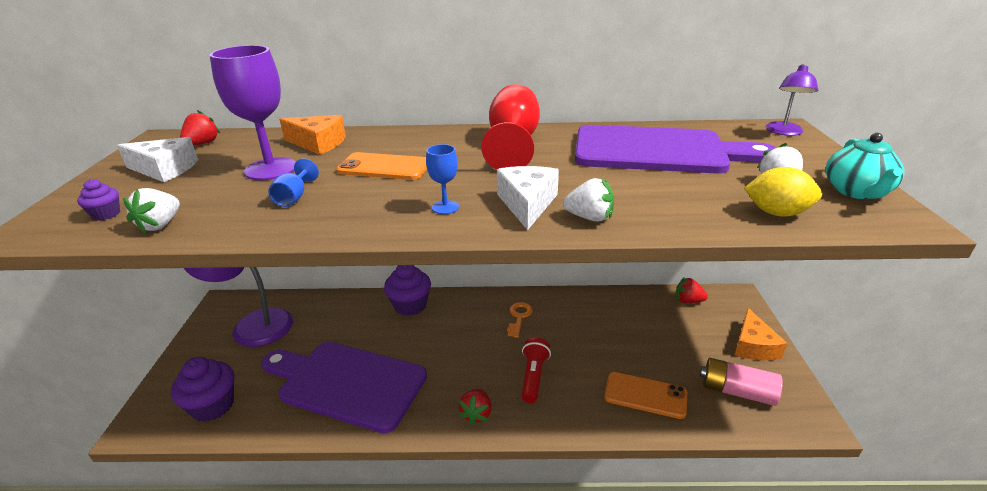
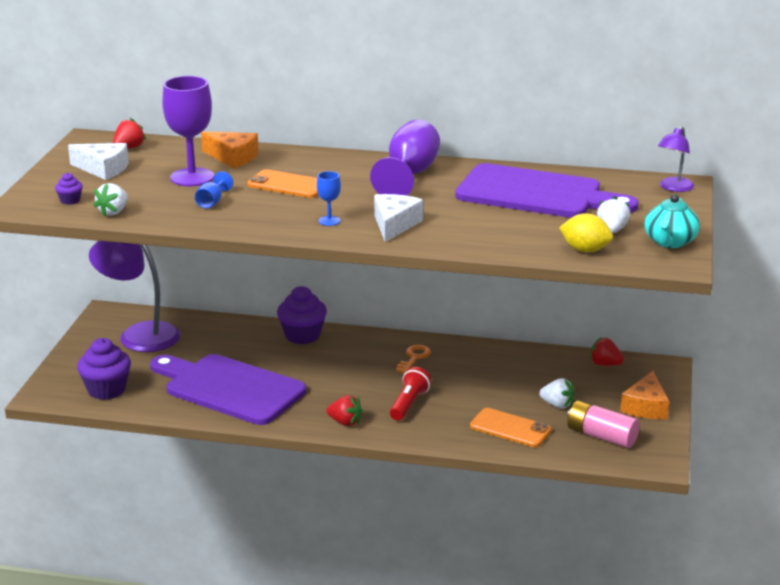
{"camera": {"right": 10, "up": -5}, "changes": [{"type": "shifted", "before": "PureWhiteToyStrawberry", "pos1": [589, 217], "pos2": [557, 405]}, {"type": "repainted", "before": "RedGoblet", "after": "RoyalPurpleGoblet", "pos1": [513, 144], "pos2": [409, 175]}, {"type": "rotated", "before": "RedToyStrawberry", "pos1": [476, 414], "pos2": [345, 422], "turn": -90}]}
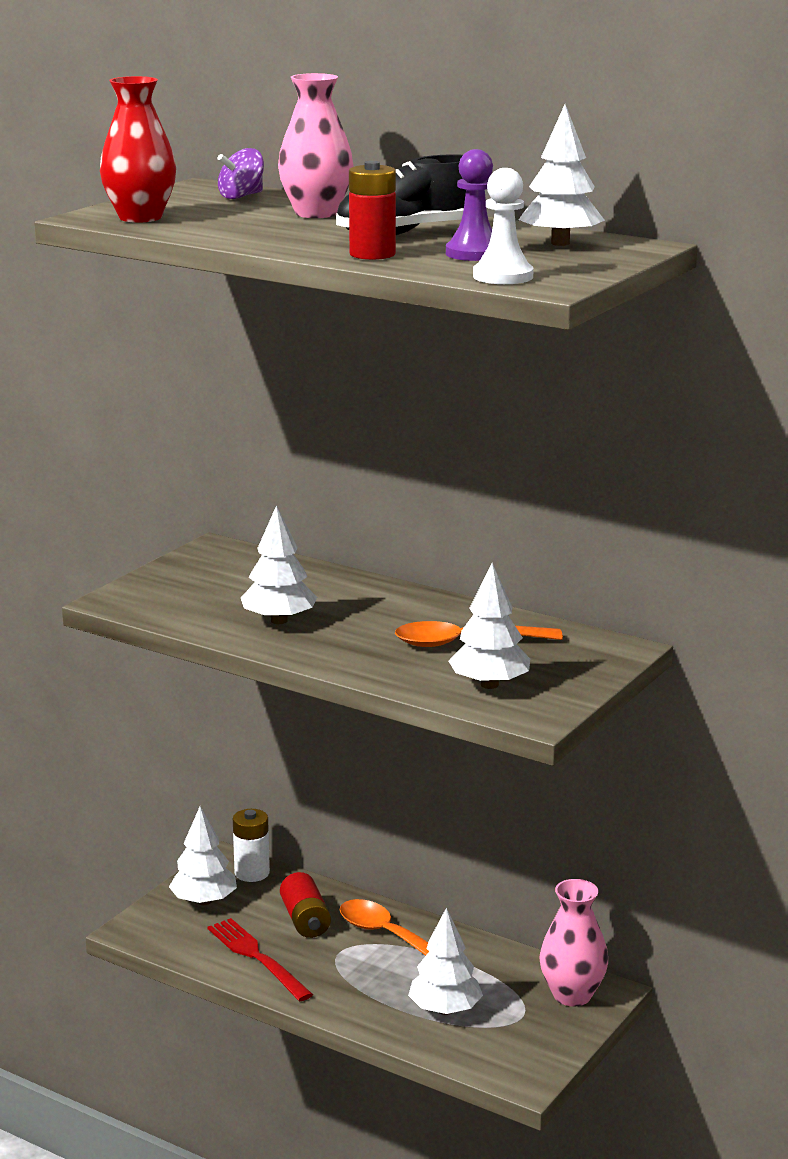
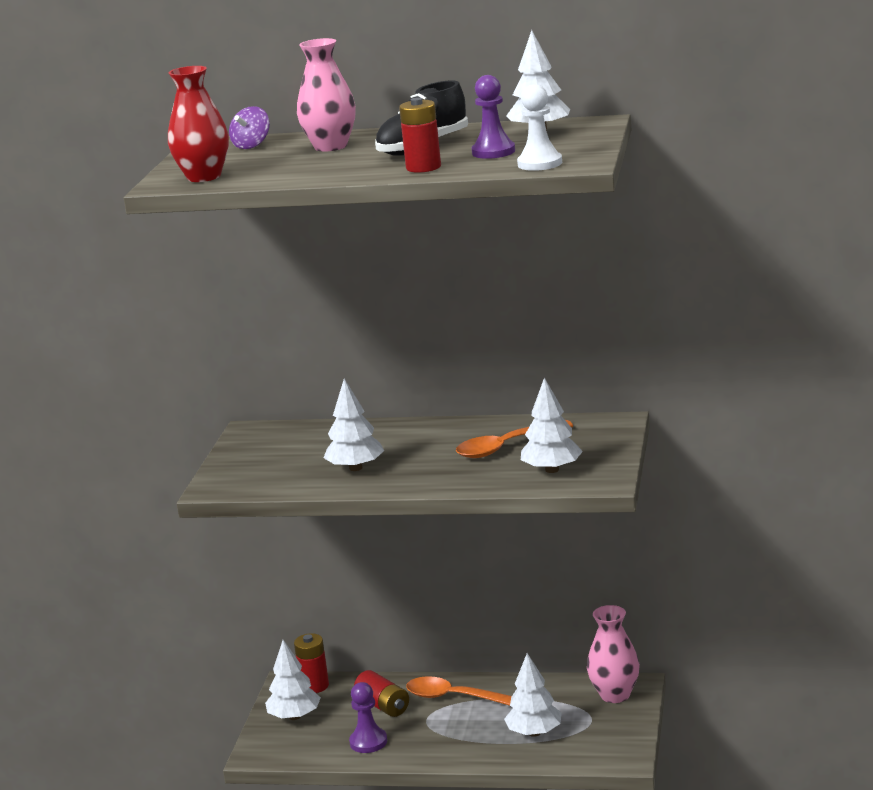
{"camera": {"right": -20, "up": 0}, "changes": [{"type": "swapped", "before": "RedTableFork", "after": "RoyalPurplePawn", "pos1": [257, 957], "pos2": [368, 742]}, {"type": "repainted", "before": "PureWhitePowerCell", "after": "RedPowerCell", "pos1": [252, 873], "pos2": [314, 686]}]}
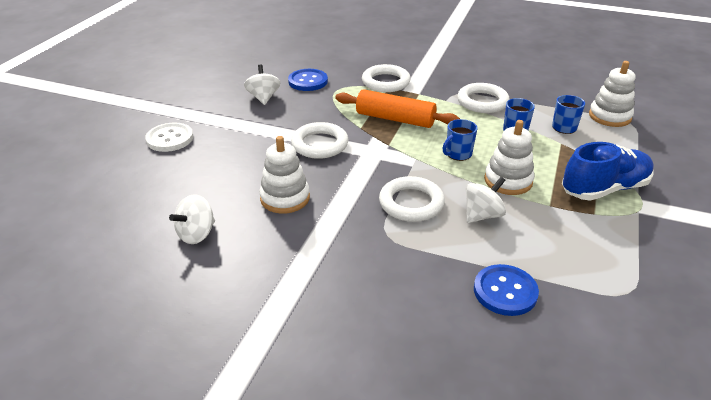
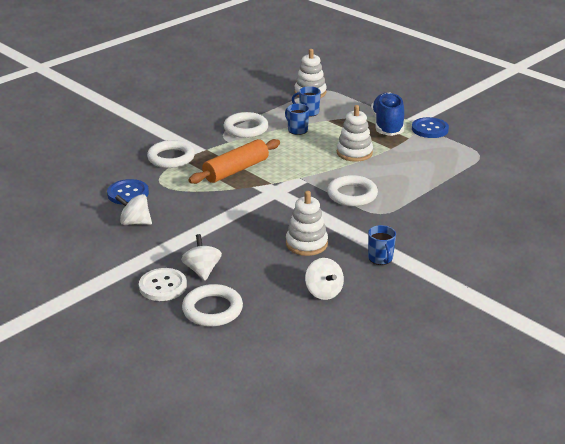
{"camera": {"right": -65, "up": -5}, "changes": [{"type": "shifted", "before": "PureWhiteHoop", "pos1": [320, 144], "pos2": [212, 309]}, {"type": "shifted", "before": "CobaltMug", "pos1": [458, 154], "pos2": [380, 258]}, {"type": "shifted", "before": "PureWhiteSpinningTop", "pos1": [482, 215], "pos2": [202, 270]}, {"type": "shifted", "before": "CobaltShirtButton", "pos1": [505, 291], "pos2": [429, 129]}]}
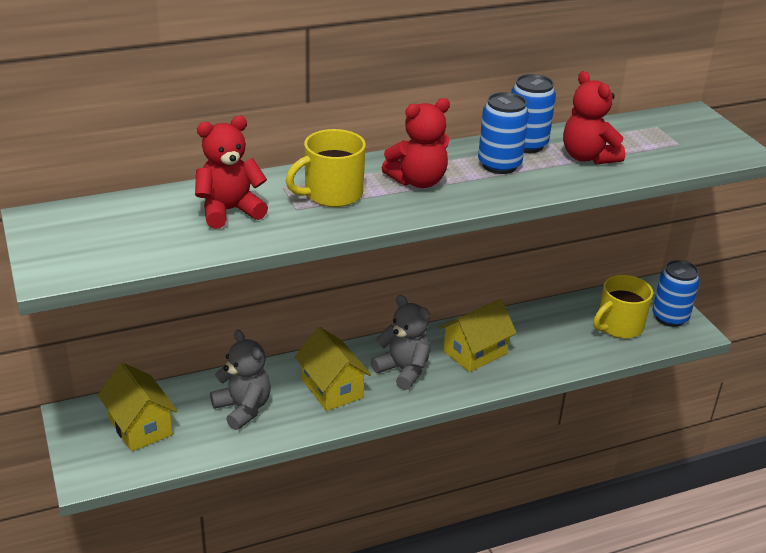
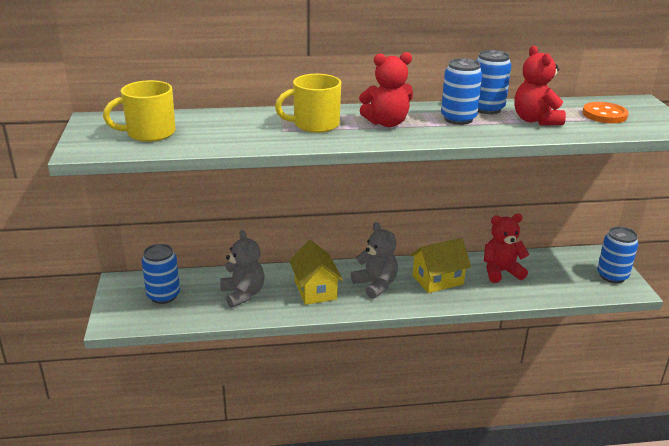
{"camera": {"right": 15, "up": -5}, "changes": [{"type": "new", "after": "BrightOrangeShirtButton", "pos2": [604, 115]}, {"type": "shifted", "before": "RedTeddyBear", "pos1": [229, 211], "pos2": [501, 272]}, {"type": "shifted", "before": "YellowMug", "pos1": [619, 326], "pos2": [149, 133]}, {"type": "swapped", "before": "YellowToyHouse", "after": "CobaltSodaCan", "pos1": [140, 426], "pos2": [163, 296]}]}
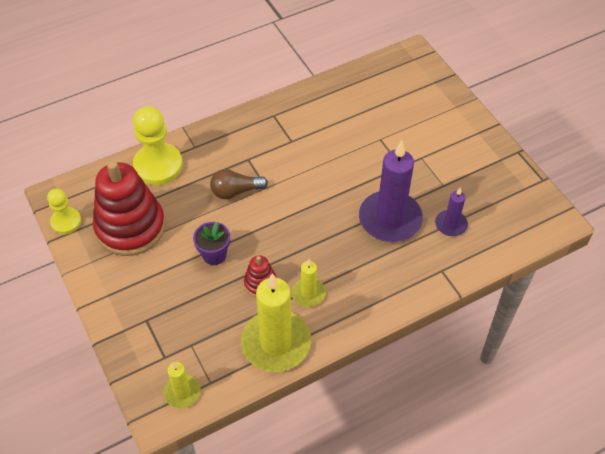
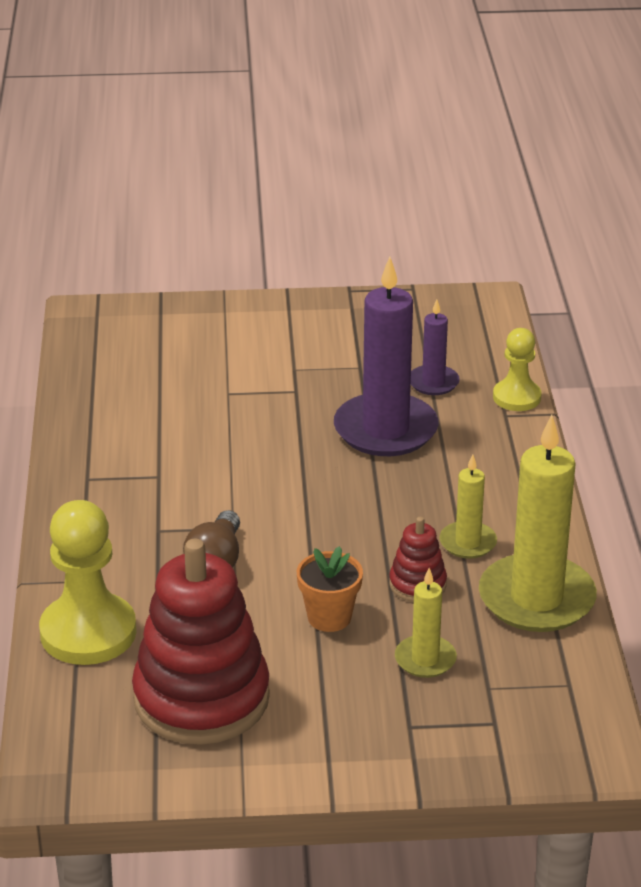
{"camera": {"right": -65, "up": -20}, "changes": [{"type": "shifted", "before": "YellowPawn", "pos1": [66, 222], "pos2": [516, 397]}, {"type": "shifted", "before": "YellowWaxCandle", "pos1": [182, 392], "pos2": [425, 659]}, {"type": "repainted", "before": "RoyalPurplePlantPot", "after": "BrightOrangePlantPot", "pos1": [214, 255], "pos2": [329, 617]}]}
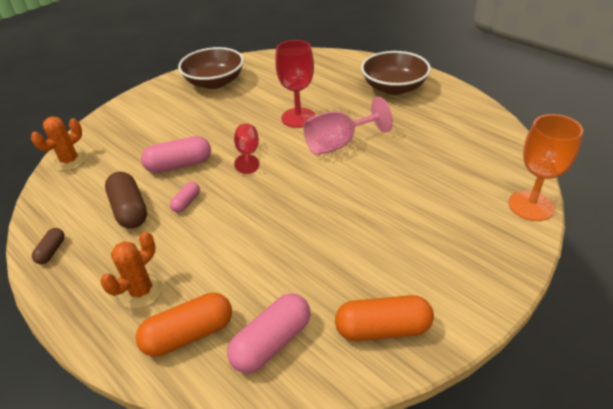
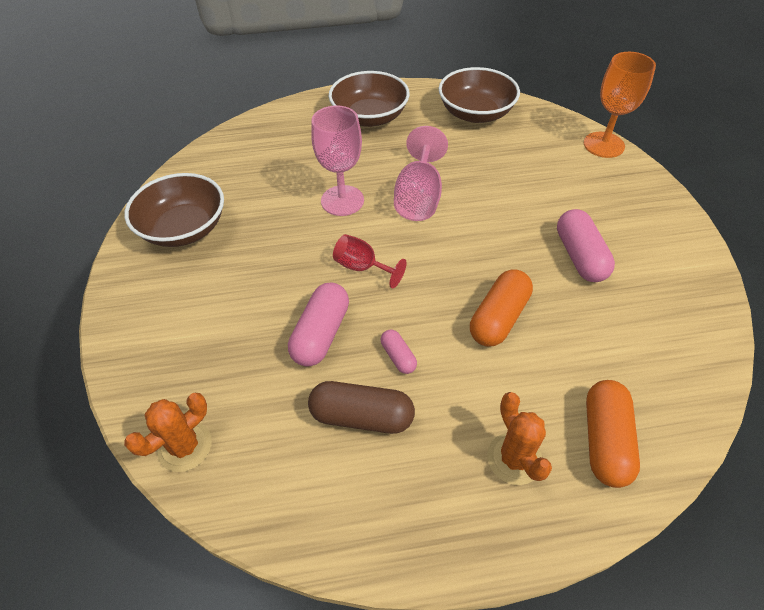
{"camera": {"right": -55, "up": 10}, "changes": [{"type": "gone", "before": "DarkBrownCapsule", "pos1": [51, 251]}, {"type": "new", "after": "DarkBrownServingBowl", "pos2": [475, 113]}, {"type": "shifted", "before": "PinkCapsule", "pos1": [272, 342], "pos2": [579, 256]}, {"type": "shifted", "before": "BrightOrangeCapsule", "pos1": [383, 329], "pos2": [498, 318]}, {"type": "repainted", "before": "RedGoblet", "after": "PinkGoblet", "pos1": [298, 118], "pos2": [342, 200]}, {"type": "rotated", "before": "BrightOrangePricklyPlant", "pos1": [70, 161], "pos2": [185, 446], "turn": 60}]}
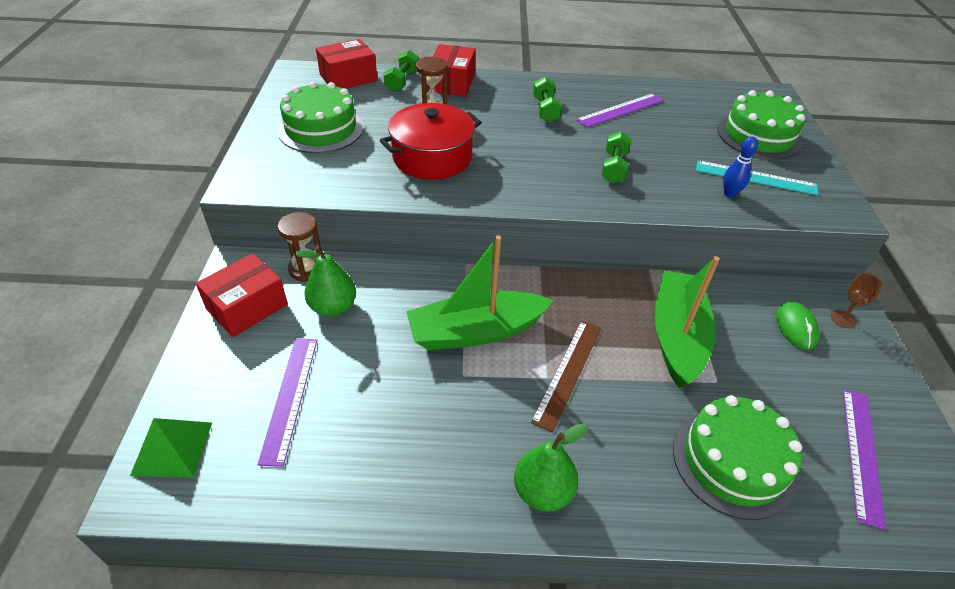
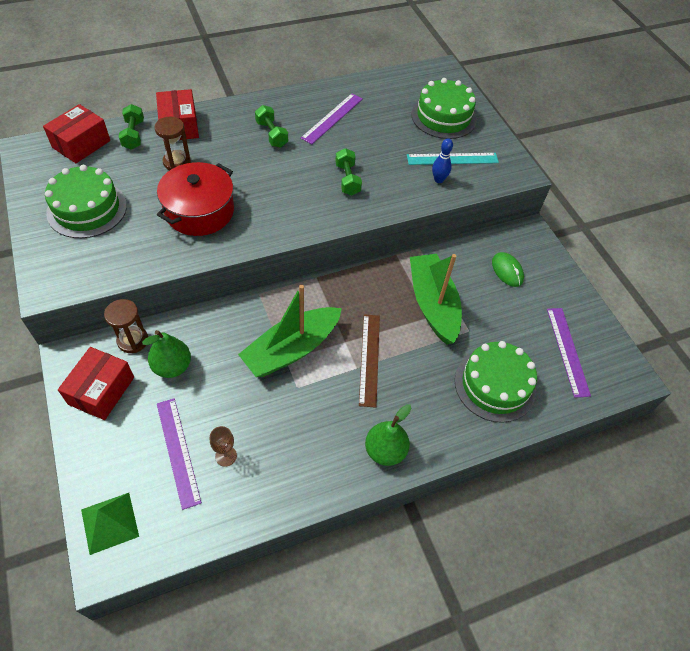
{"camera": {"right": -25, "up": 10}, "changes": [{"type": "shifted", "before": "DarkBrownGoblet", "pos1": [843, 319], "pos2": [226, 456]}]}
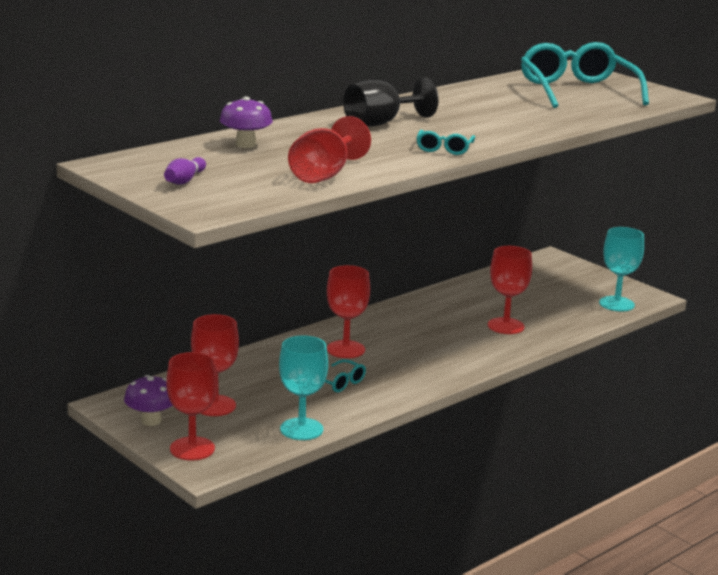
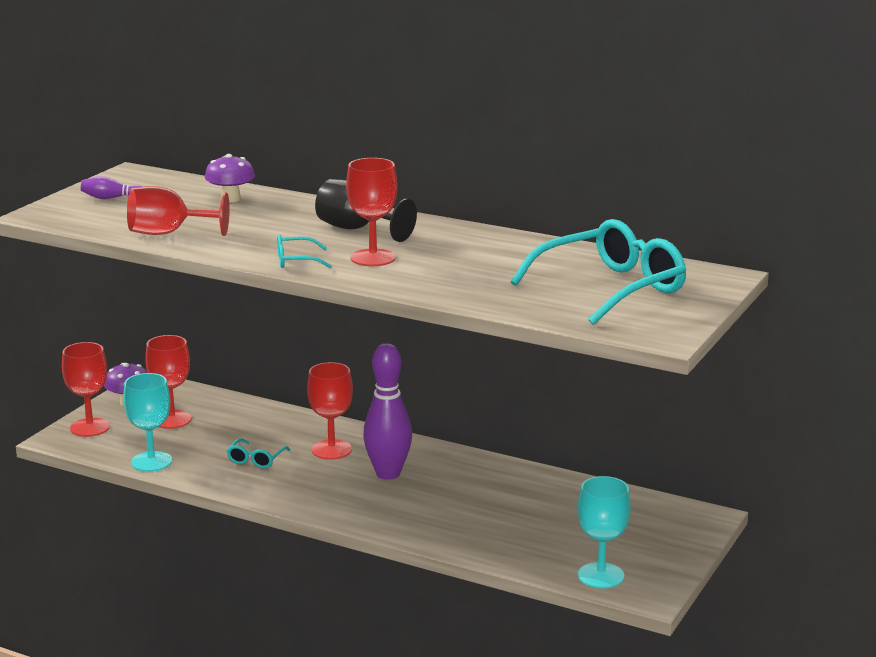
{"camera": {"right": 70, "up": 0}, "changes": [{"type": "new", "after": "RoyalPurpleTenpin", "pos2": [388, 474]}, {"type": "shifted", "before": "RedGoblet", "pos1": [505, 326], "pos2": [373, 258]}]}
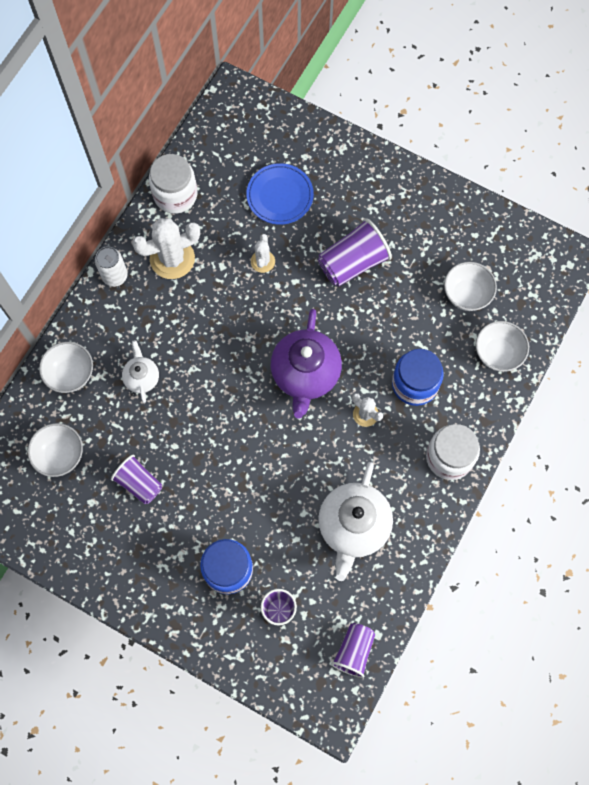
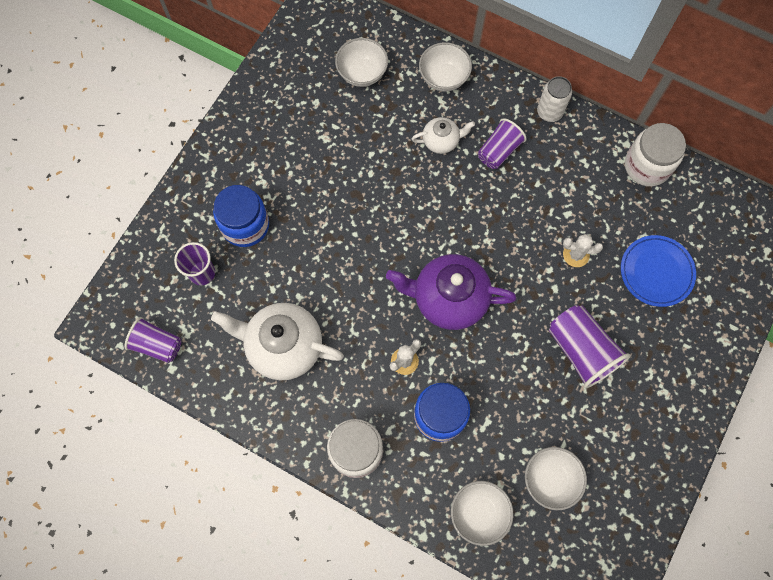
{"camera": {"right": 90, "up": 0}, "changes": [{"type": "gone", "before": "PureWhitePricklyPlant", "pos1": [172, 258]}, {"type": "shifted", "before": "RoyalPurpleCup", "pos1": [139, 483], "pos2": [499, 151]}]}
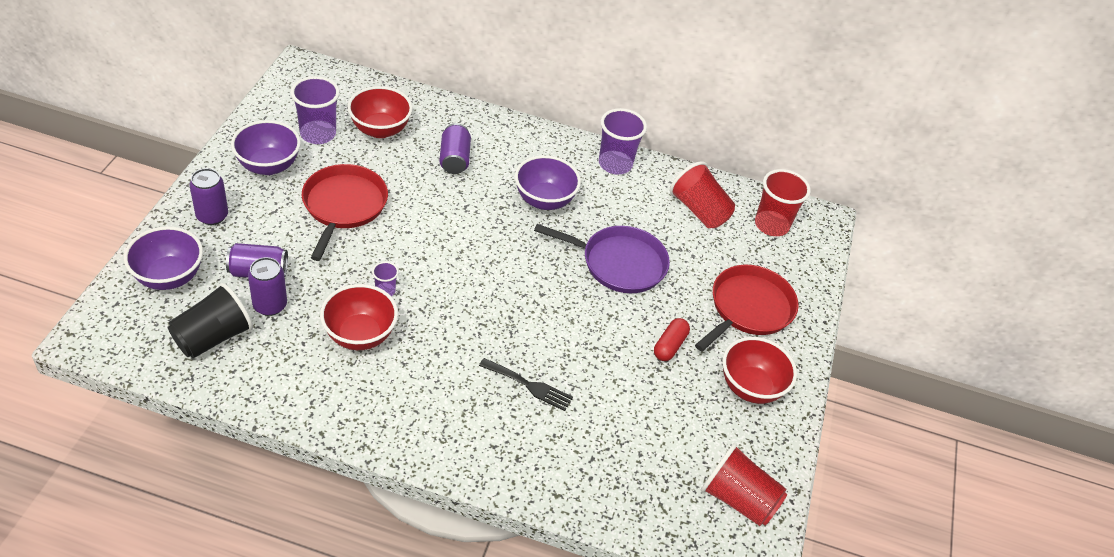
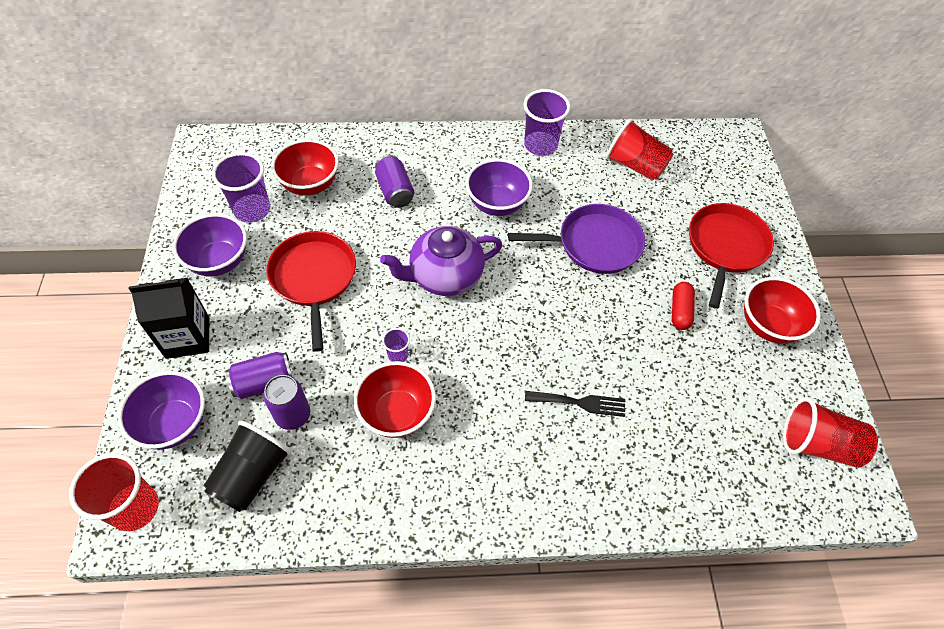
{"camera": {"right": -15, "up": 10}, "changes": [{"type": "new", "after": "RoyalPurpleTeaPot", "pos2": [445, 276]}, {"type": "shifted", "before": "RedCup", "pos1": [771, 225], "pos2": [135, 508]}, {"type": "swapped", "before": "RoyalPurpleSodaCan", "after": "BlackMilkCarton", "pos1": [212, 216], "pos2": [187, 337]}]}
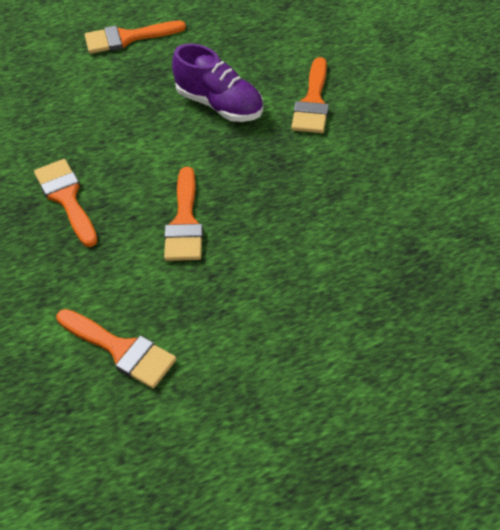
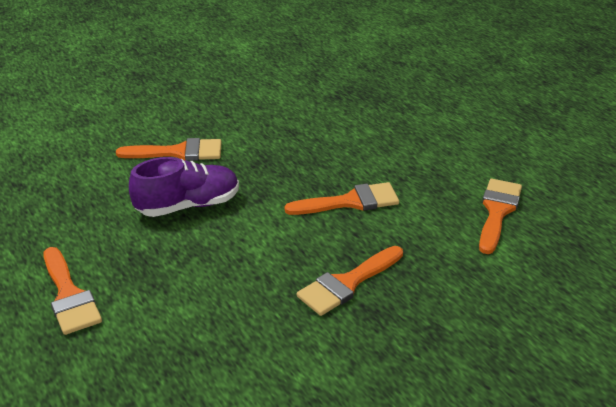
{"camera": {"right": -105, "up": -15}, "changes": [{"type": "rotated", "before": "RoyalPurpleSneaker", "pos1": [219, 105], "pos2": [188, 205], "turn": 45}]}
